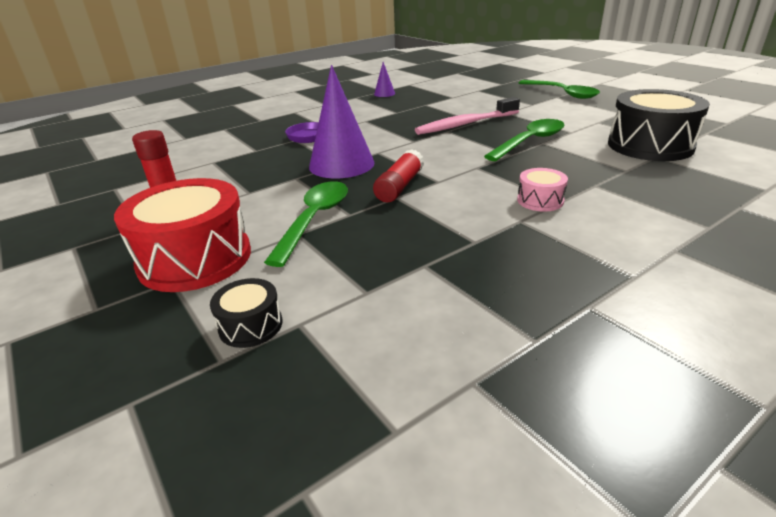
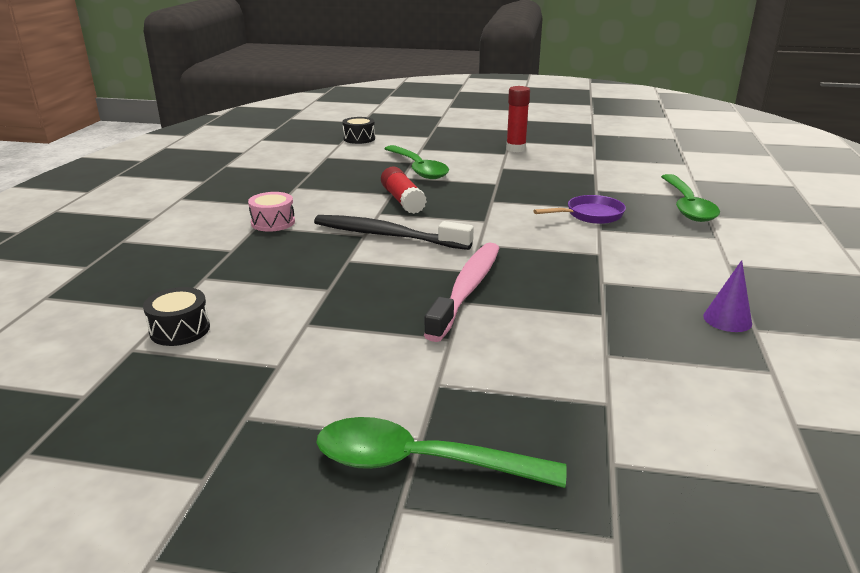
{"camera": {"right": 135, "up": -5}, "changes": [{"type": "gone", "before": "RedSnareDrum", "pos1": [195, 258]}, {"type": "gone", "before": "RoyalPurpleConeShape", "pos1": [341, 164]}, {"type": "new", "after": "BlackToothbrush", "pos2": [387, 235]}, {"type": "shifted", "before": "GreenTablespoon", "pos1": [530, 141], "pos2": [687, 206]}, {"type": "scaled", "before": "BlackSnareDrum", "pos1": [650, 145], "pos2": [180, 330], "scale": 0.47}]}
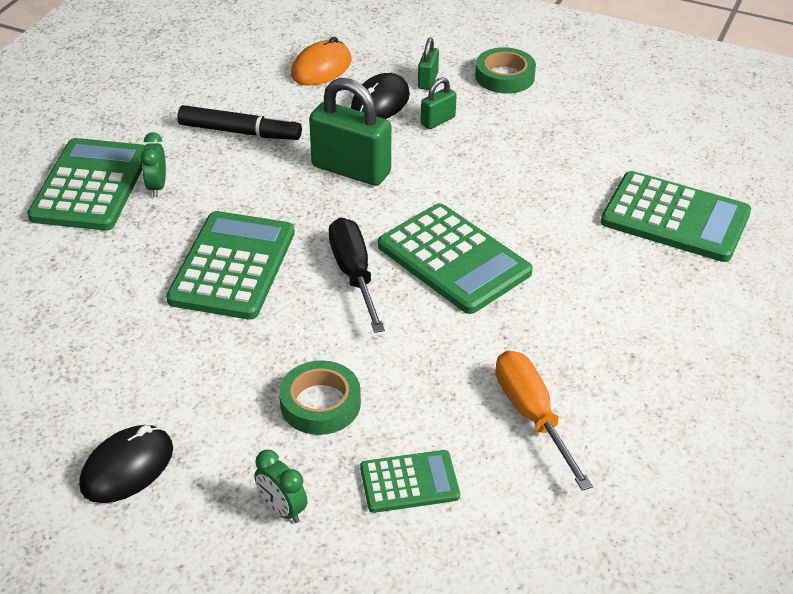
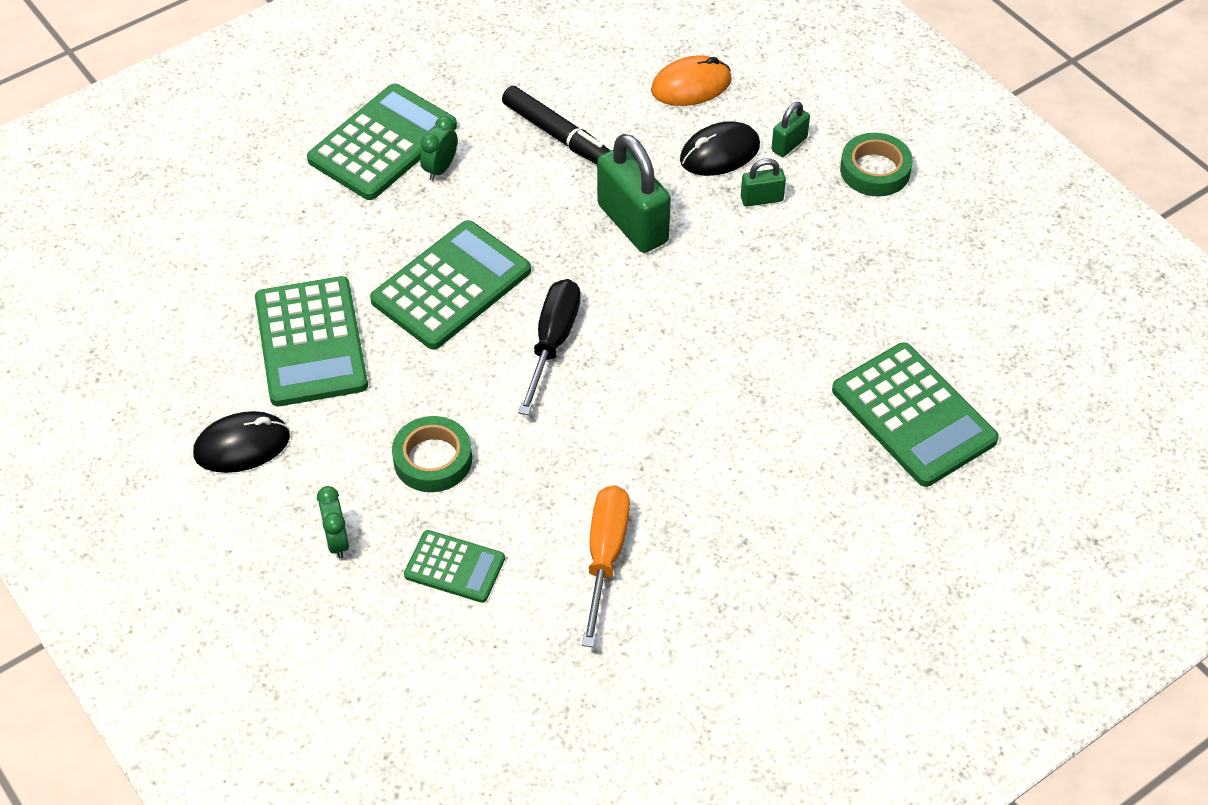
{"camera": {"right": 30, "up": 10}, "changes": [{"type": "shifted", "before": "GreenAddingMachine", "pos1": [454, 259], "pos2": [311, 342]}]}
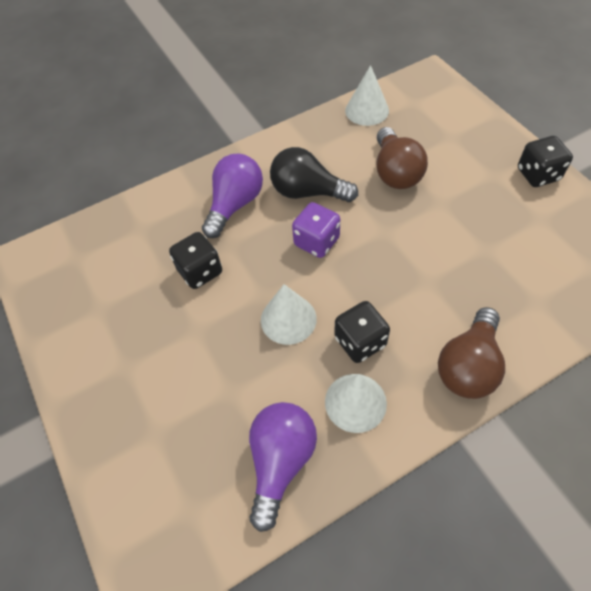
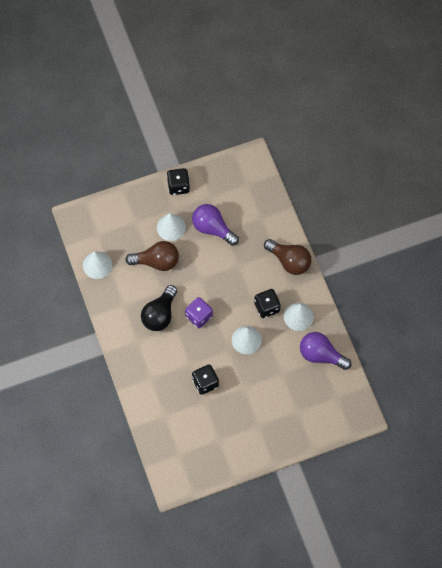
{"camera": {"right": -85, "up": 10}, "changes": [{"type": "new", "after": "PureWhiteConeShape", "pos2": [171, 227]}, {"type": "shifted", "before": "RoyalPurpleLightbulb", "pos1": [235, 204], "pos2": [212, 228]}]}
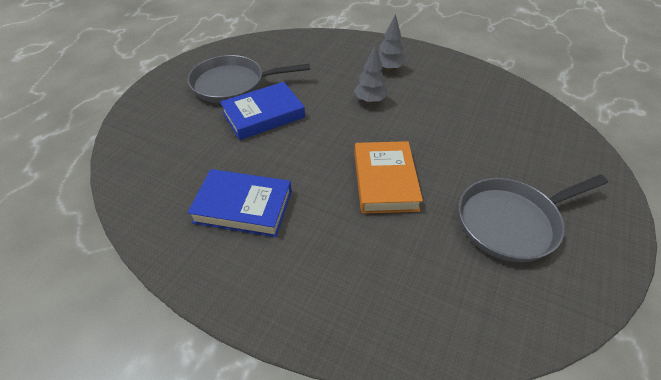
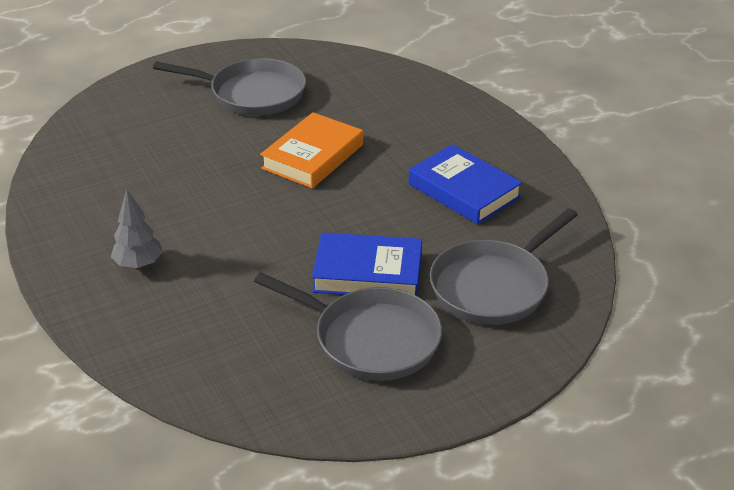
{"camera": {"right": -145, "up": -10}, "changes": [{"type": "gone", "before": "AshGreyTree", "pos1": [370, 100]}, {"type": "new", "after": "AshGreyPan", "pos2": [493, 286]}]}
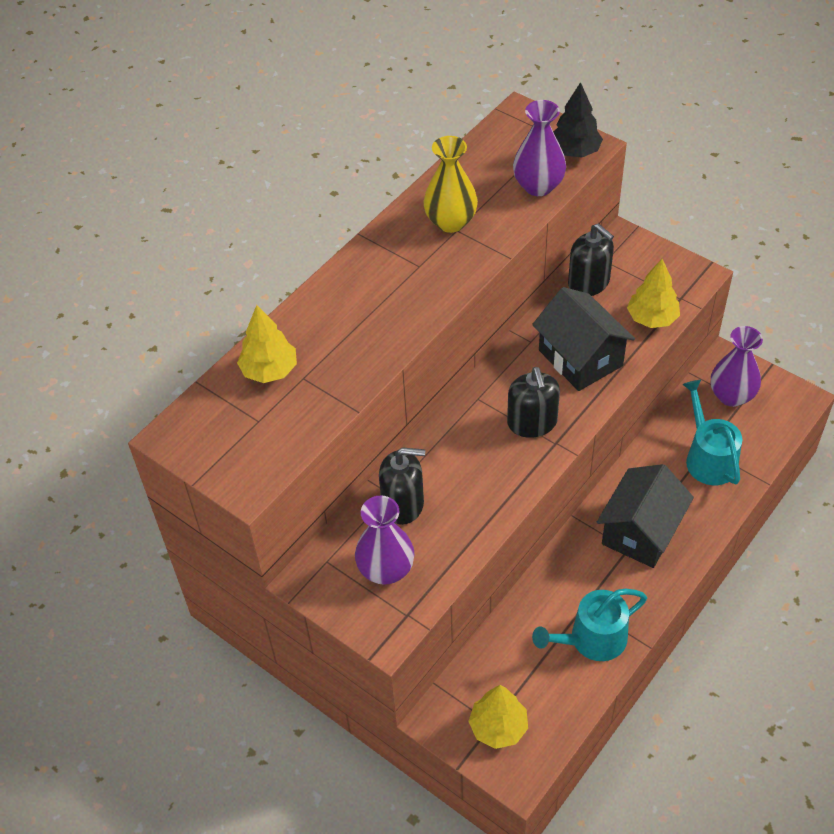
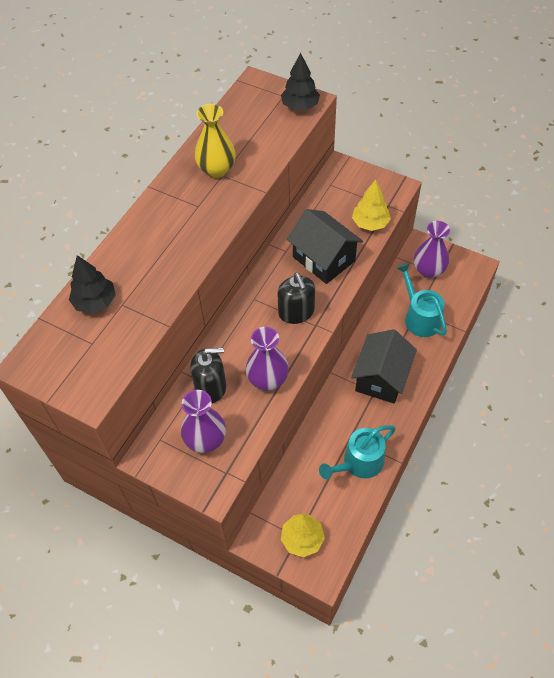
{"camera": {"right": -10, "up": 5}, "changes": [{"type": "gone", "before": "BlackSoapPump", "pos1": [589, 283]}, {"type": "shifted", "before": "RoyalPurpleVase", "pos1": [538, 186], "pos2": [267, 379]}, {"type": "repainted", "before": "YellowTree", "after": "BlackTree", "pos1": [269, 370], "pos2": [95, 302]}]}
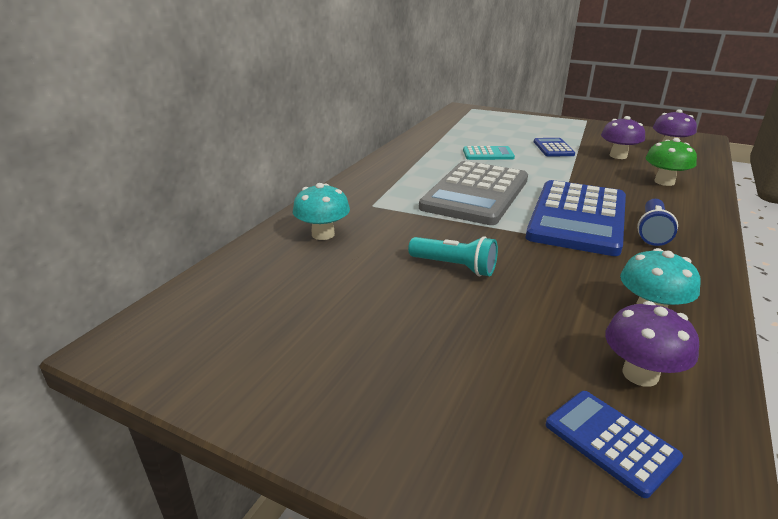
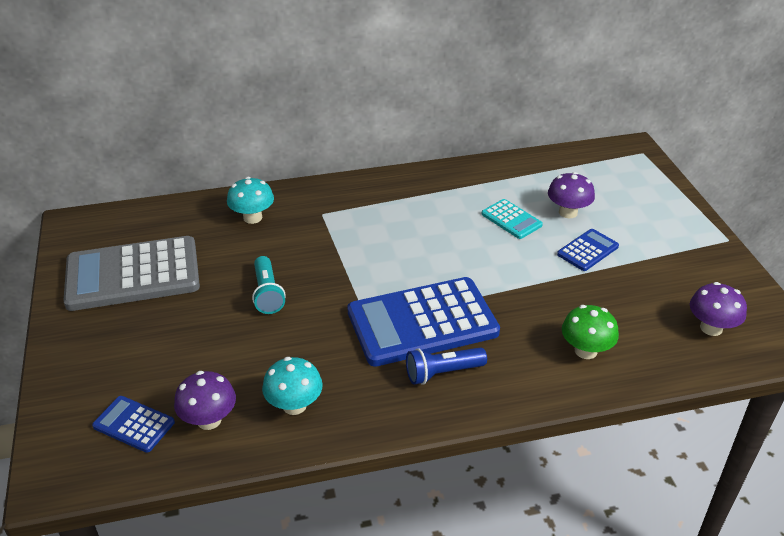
{"camera": {"right": 50, "up": 10}, "changes": [{"type": "shifted", "before": "AshGreyAddingMachine", "pos1": [475, 193], "pos2": [133, 274]}, {"type": "shifted", "before": "RoyalPurpleMushroom", "pos1": [618, 156], "pos2": [568, 212]}, {"type": "rotated", "before": "CobaltAddingMachine", "pos1": [610, 441], "pos2": [134, 424], "turn": -75}]}
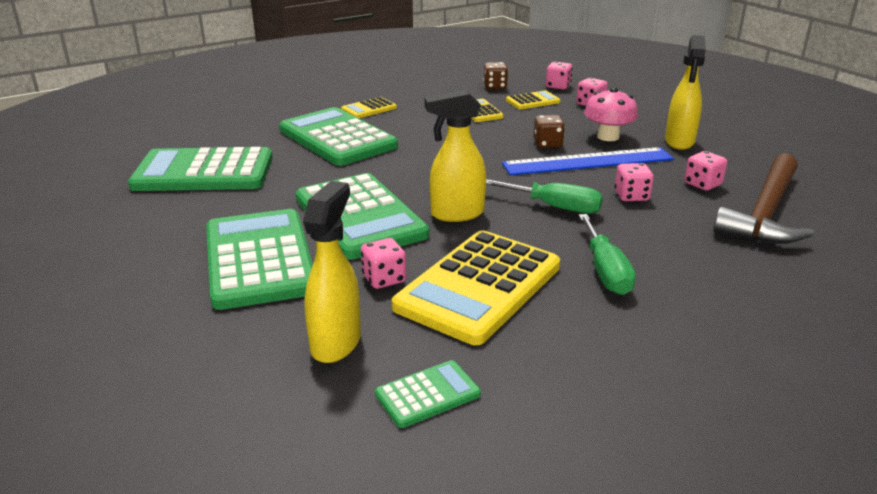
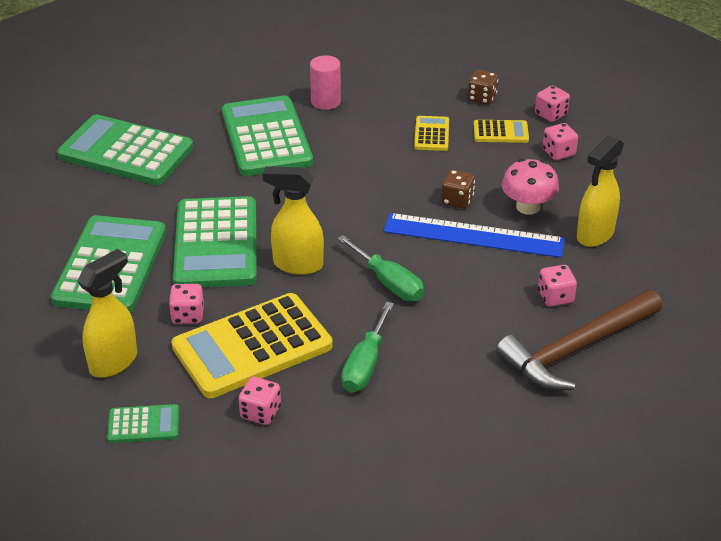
{"camera": {"right": 25, "up": 10}, "changes": [{"type": "shifted", "before": "PinkGameDie", "pos1": [631, 196], "pos2": [260, 412]}, {"type": "swapped", "before": "YellowAddingMachine", "after": "PinkCylinderShape", "pos1": [369, 109], "pos2": [325, 101]}]}
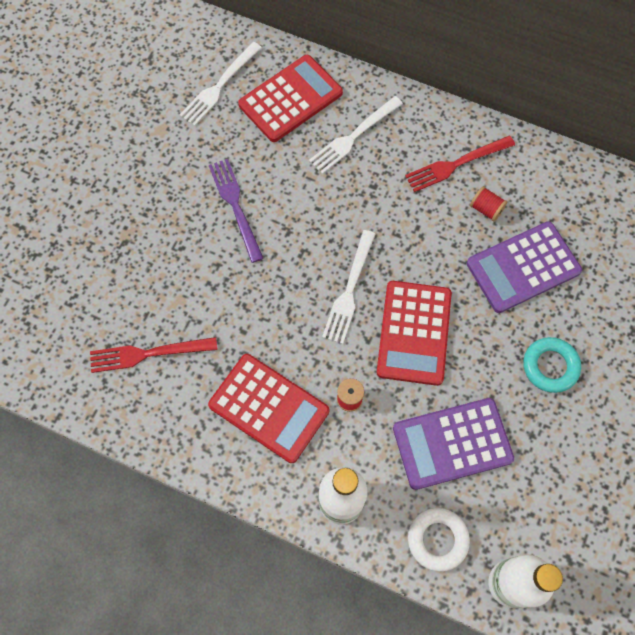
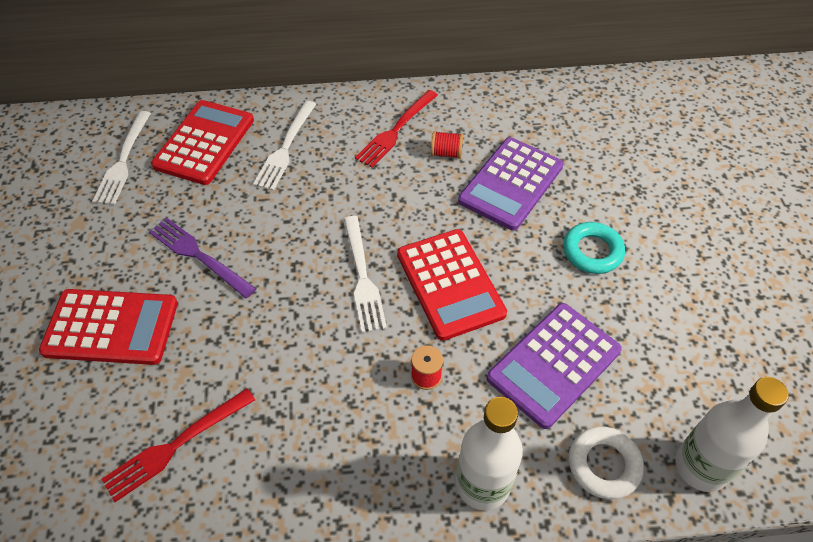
{"camera": {"right": -30, "up": -15}, "changes": [{"type": "shifted", "before": "RedAddingMachine", "pos1": [269, 408], "pos2": [111, 327]}]}
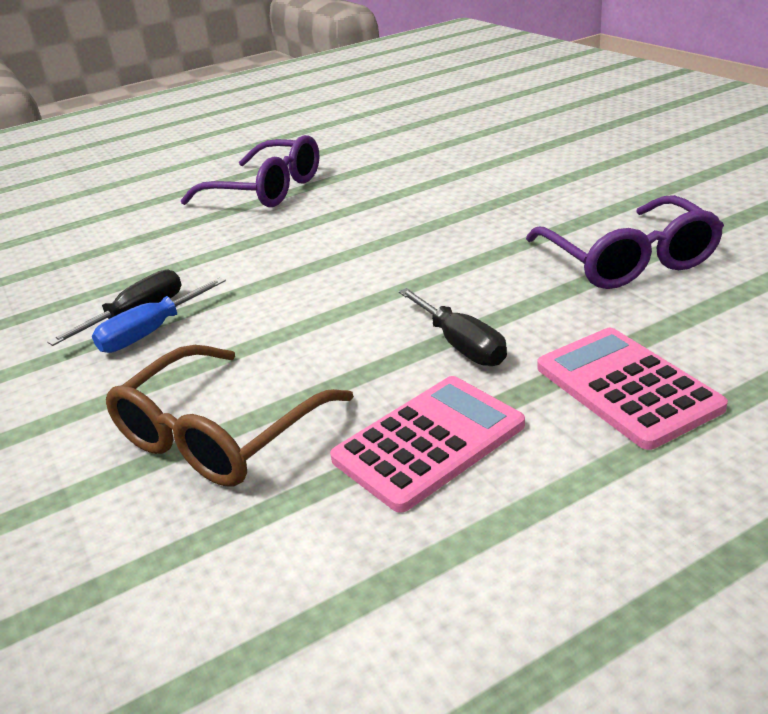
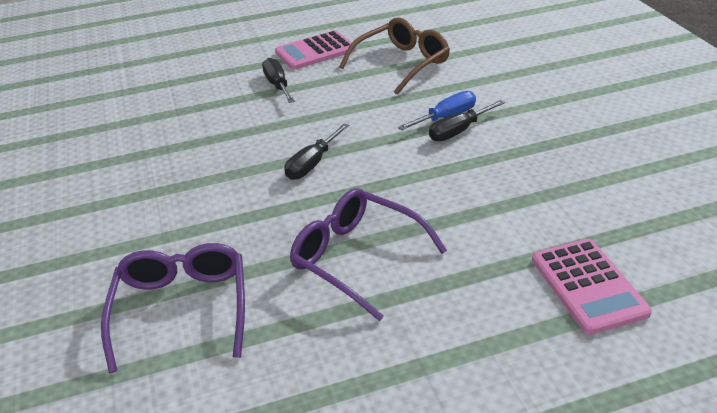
{"camera": {"right": -170, "up": 5}, "changes": [{"type": "new", "after": "BlackHandScrewdriver", "pos2": [312, 164]}, {"type": "shifted", "before": "RoyalPurpleGlasses", "pos1": [628, 260], "pos2": [182, 308]}, {"type": "shifted", "before": "PinkAddingMachine", "pos1": [626, 387], "pos2": [588, 286]}]}
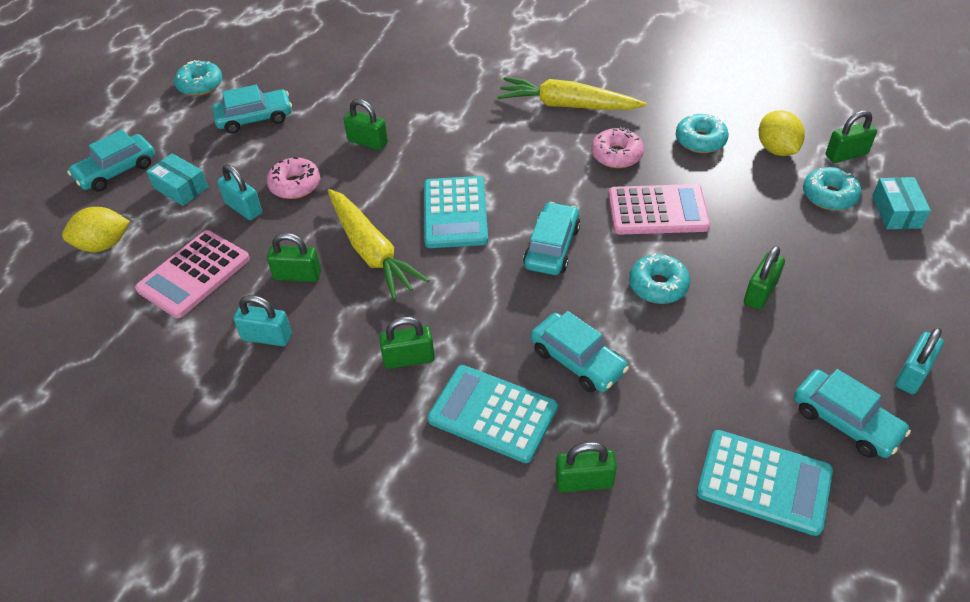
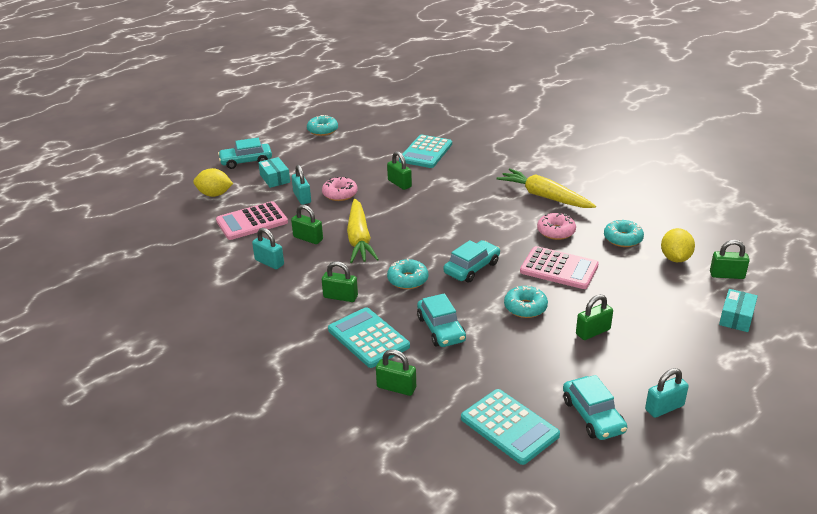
{"camera": {"right": 25, "up": -15}, "changes": [{"type": "gone", "before": "AquaAutomobile", "pos1": [254, 118]}, {"type": "shifted", "before": "AquaAddingMachine", "pos1": [455, 213], "pos2": [426, 152]}, {"type": "shifted", "before": "AquaDonut", "pos1": [829, 195], "pos2": [407, 280]}]}
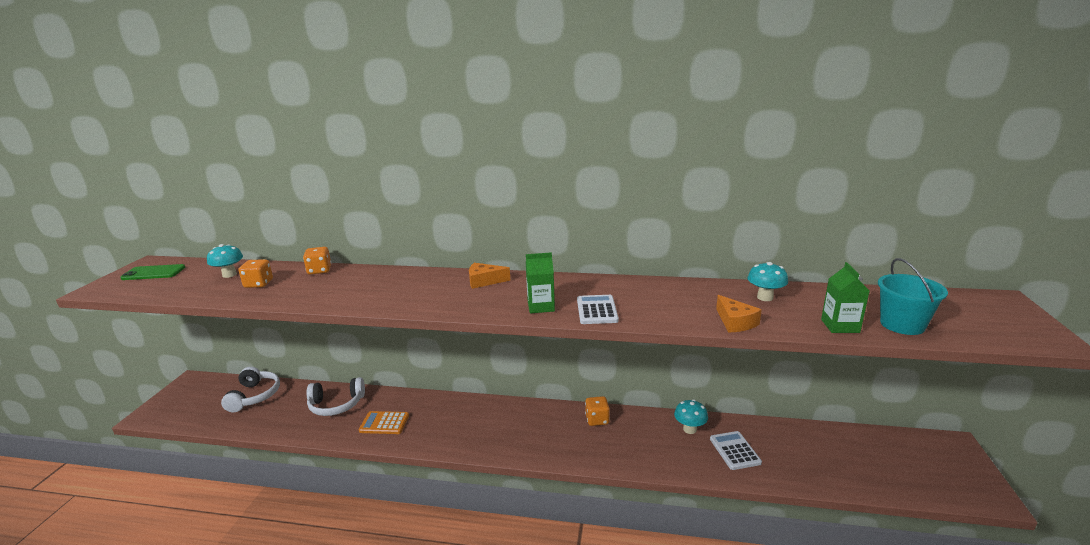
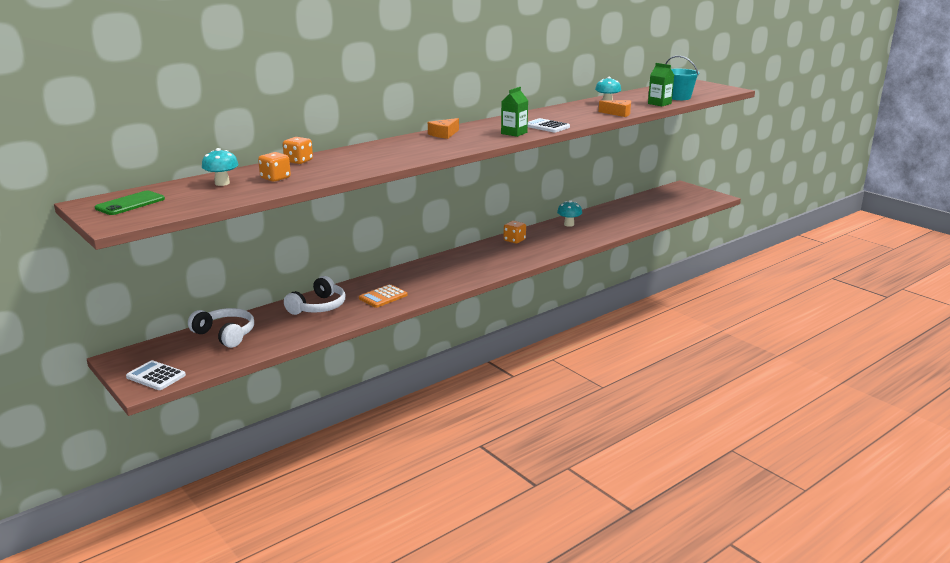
{"camera": {"right": -50, "up": 0}, "changes": [{"type": "shifted", "before": "PureWhiteAddingMachine", "pos1": [734, 451], "pos2": [156, 376]}]}
